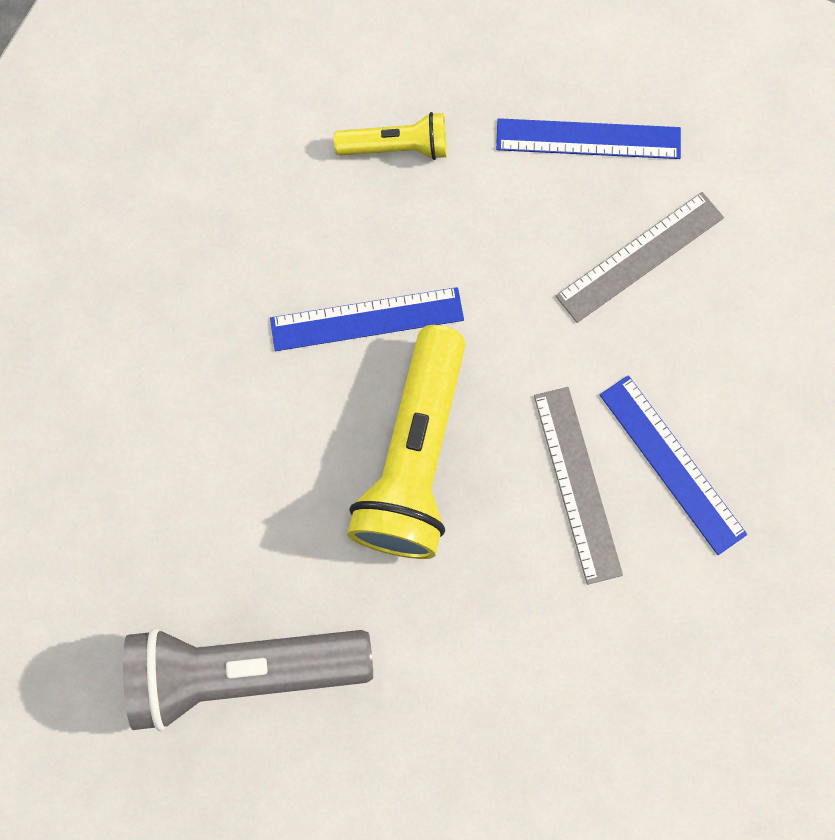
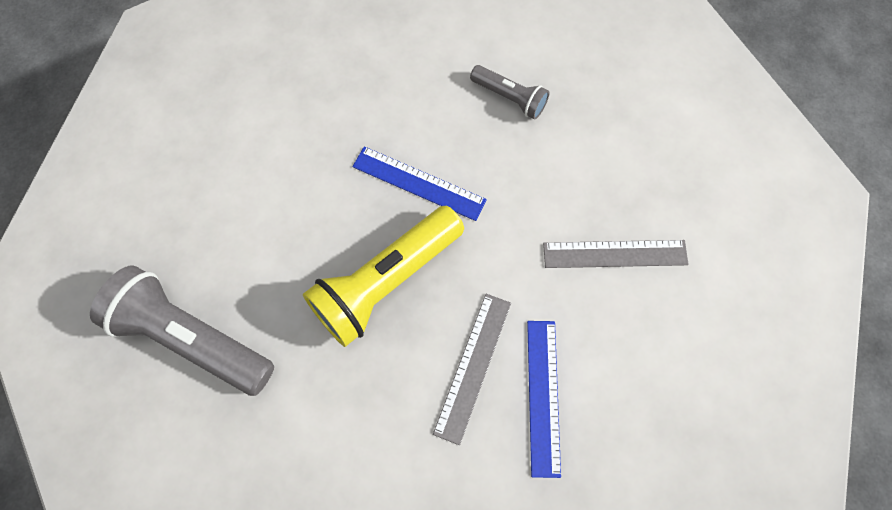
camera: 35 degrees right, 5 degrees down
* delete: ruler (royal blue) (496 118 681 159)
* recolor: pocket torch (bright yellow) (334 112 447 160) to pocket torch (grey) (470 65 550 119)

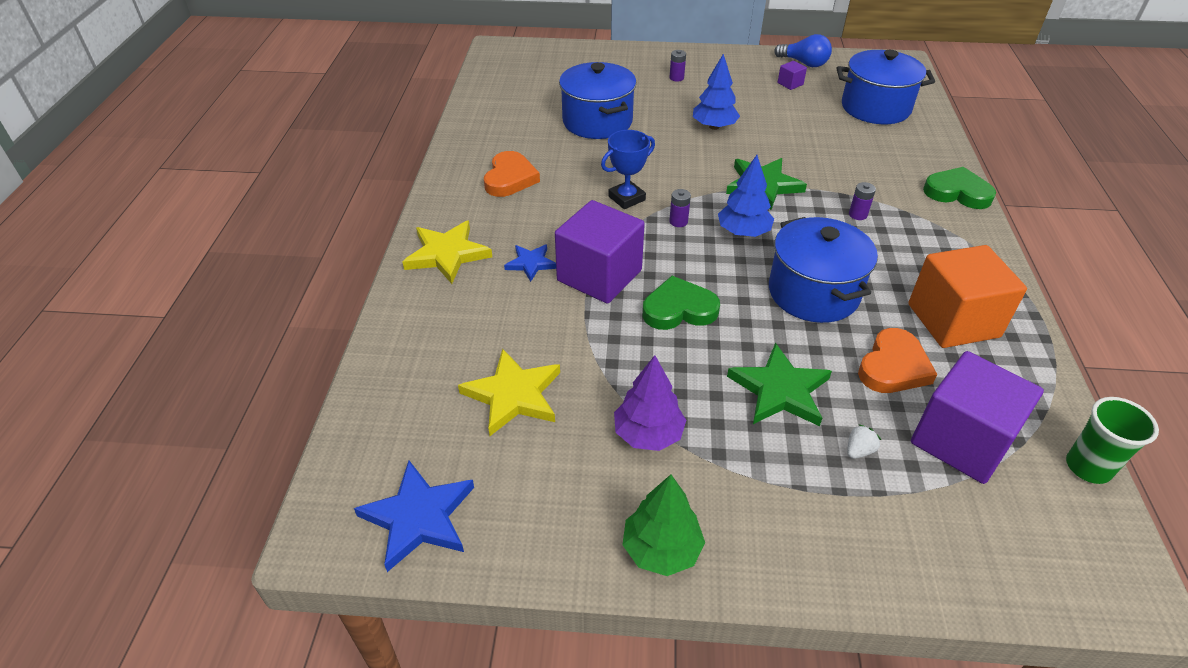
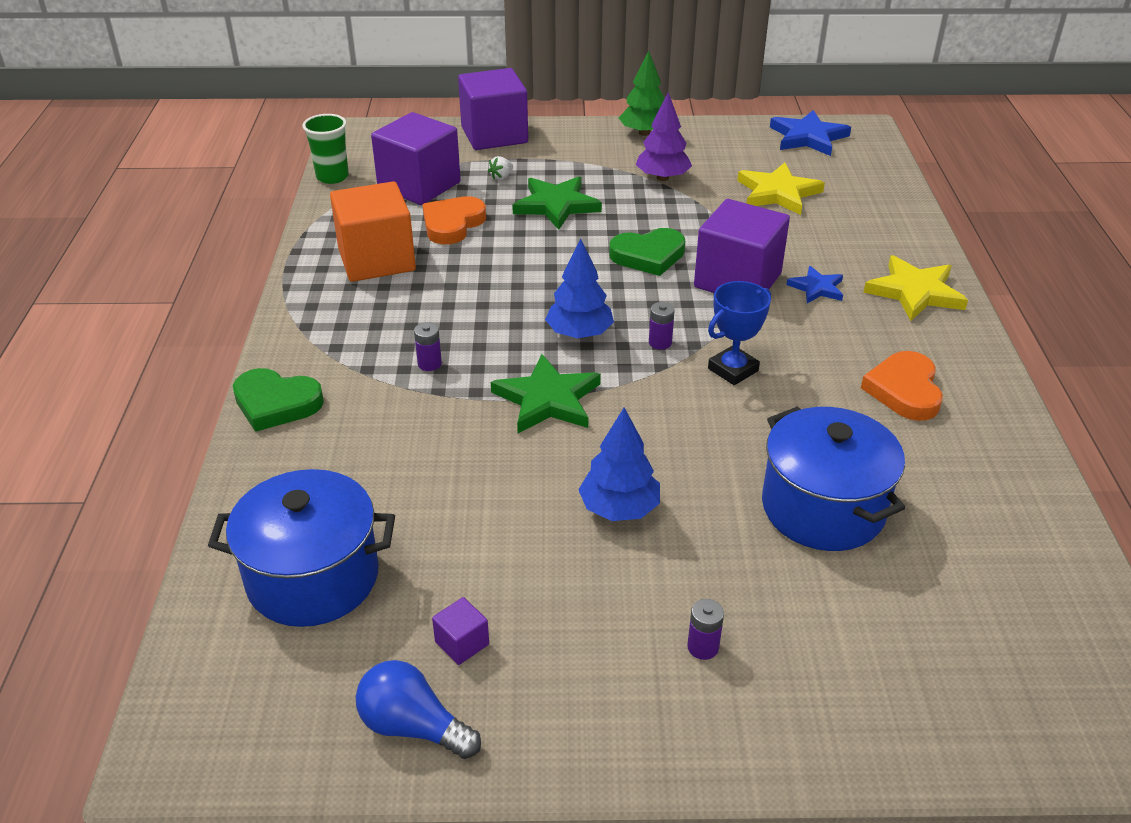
camera: 175 degrees right, 5 degrees down
* delete: stockpot (royal blue) (769 217 878 323)
* insert: block (violet) (458 68 528 150)

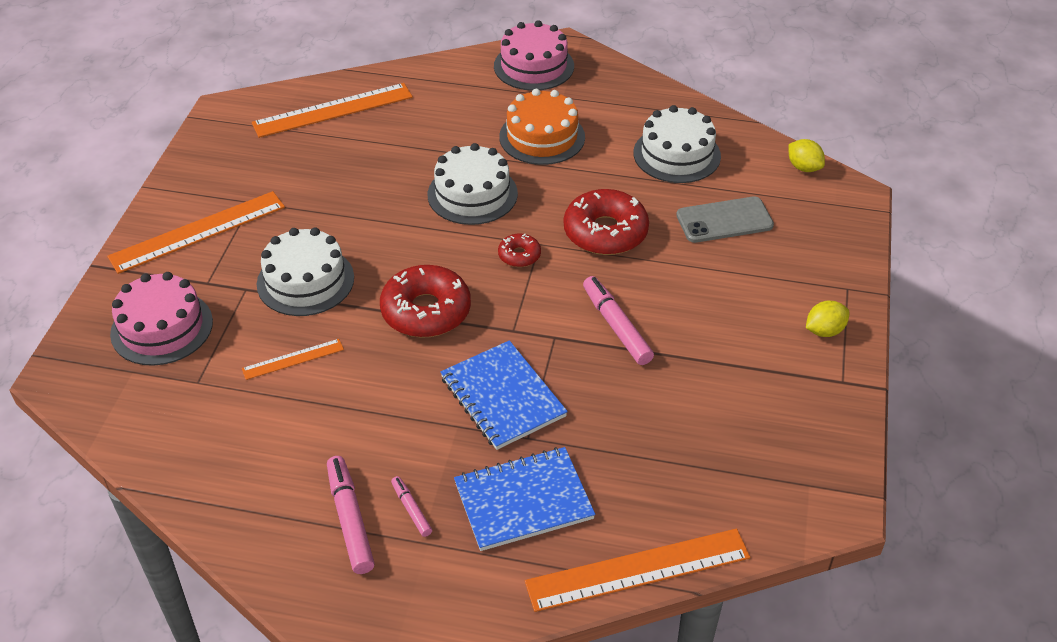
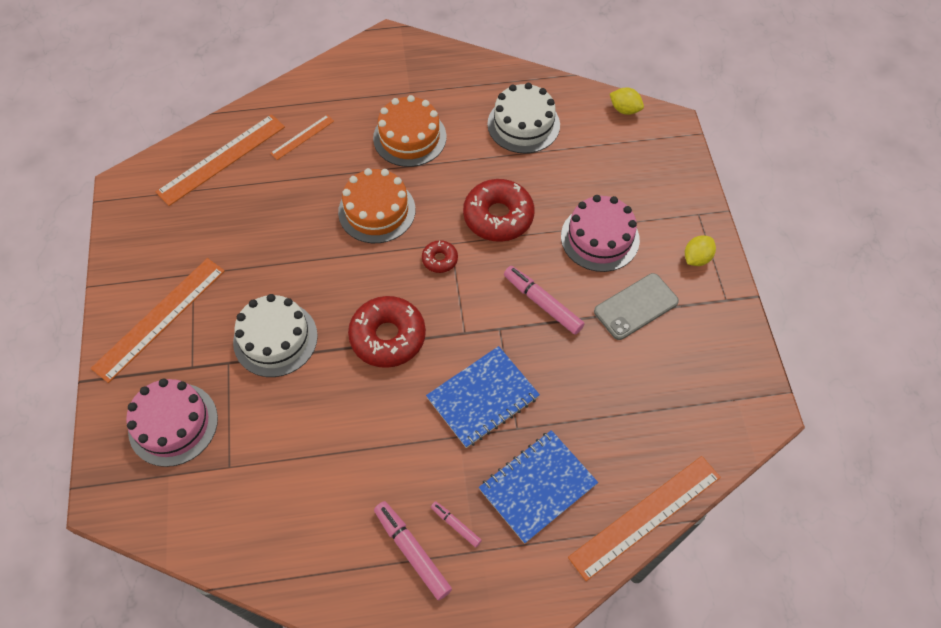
camera: 20 degrees left, 15 degrees up
* move: ruler (orange) (242 339 344 380) to (270 115 334 160)
* move: gateau (rose-pink) (494 20 574 91) to (561 195 640 272)
* move: mobile phone (grey) (676 196 774 243) to (594 273 679 340)
* recolor: gateau (snow-white) (428 143 518 225) to gateau (orange) (338 168 415 243)
* rotate: notebook (royal blue) (440 340 568 450) = (426 346 540 448) 75 degrees counterclockwise

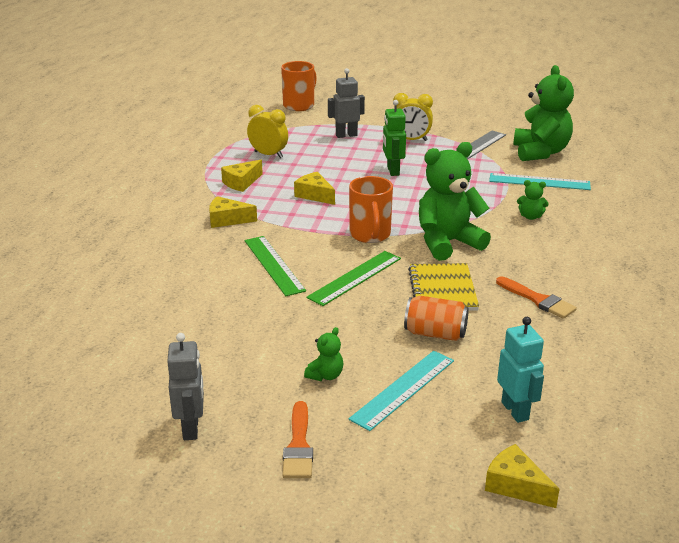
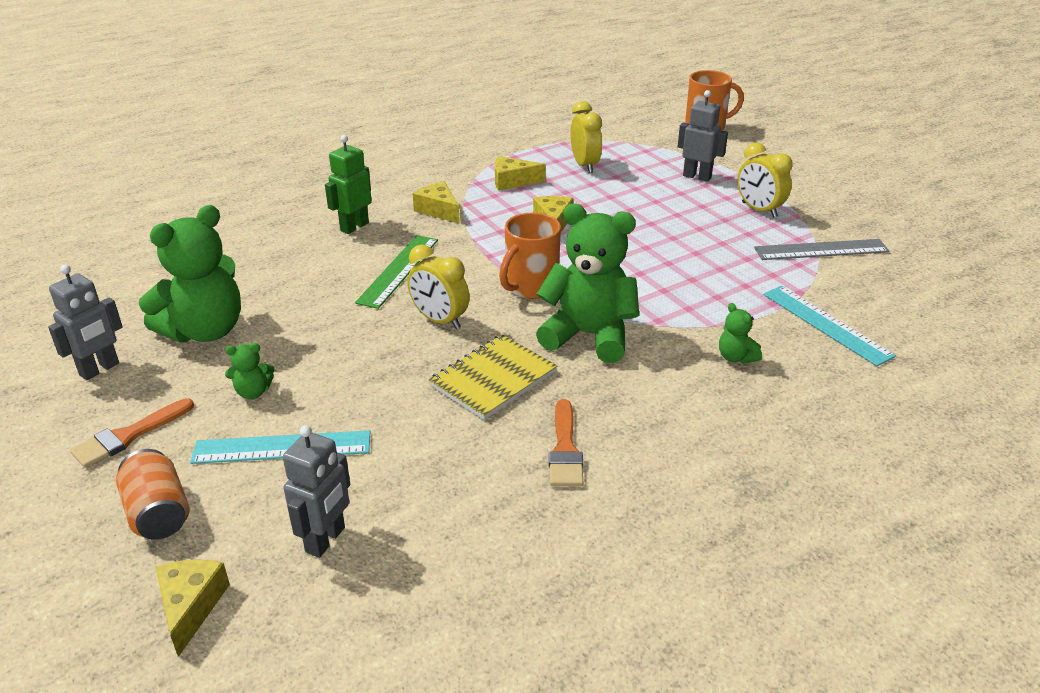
camera: 45 degrees right, 5 degrees up
* move: toy robot (green) (383 100 406 176) to (325 135 372 234)
* move: soda can (orange) (404 296 469 341) to (116 449 189 540)
* move: teddy (green) (513 65 574 161) to (139 205 241 343)
* replace: ruler (green) (306 251 401 306) to clock (bright yellow) (407 245 470 329)
* recolor: toy robot (teal) (497 317 544 423) to toy robot (grey) (283 425 350 558)

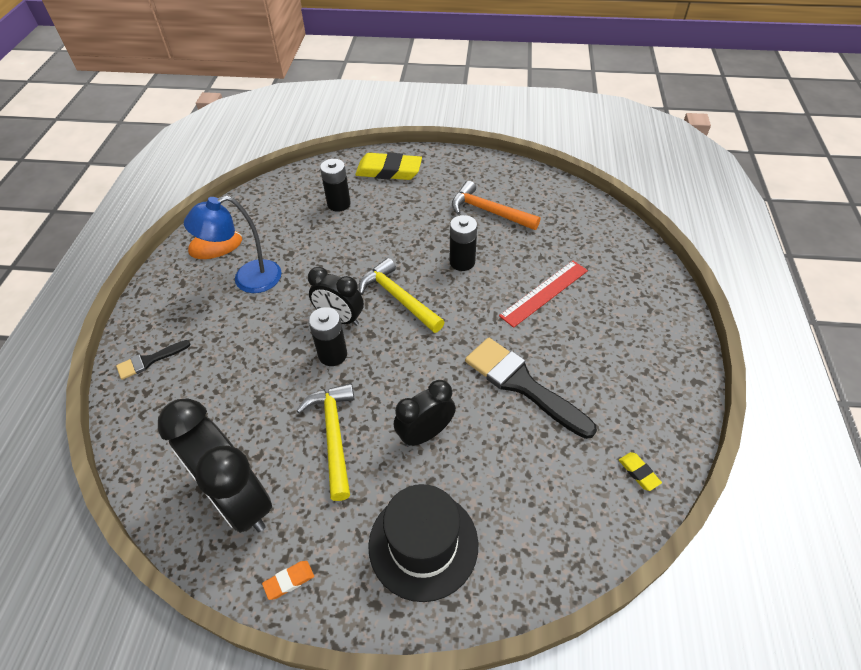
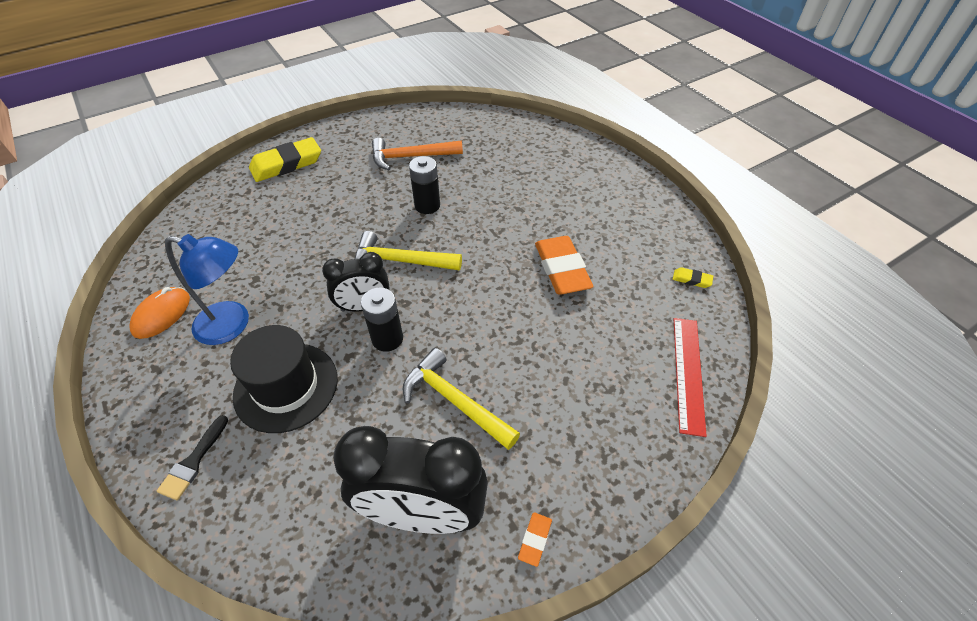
camera: 40 degrees left, 0 degrees up
* delete: battery (black) (320 159 351 212)
* delete: clock (black) (394 380 456 447)
* move: hat (black) (368 484 478 602) to (230 325 338 433)
* move: ruler (red) (499 261 588 328) to (674 318 707 437)
* replace: brush (black) (465 338 597 439) to pencil eraser (orange) (535 236 594 295)
* rotate: desk lamp (royal blue) (184 196 282 293) = (165 234 249 345) 105 degrees counterclockwise

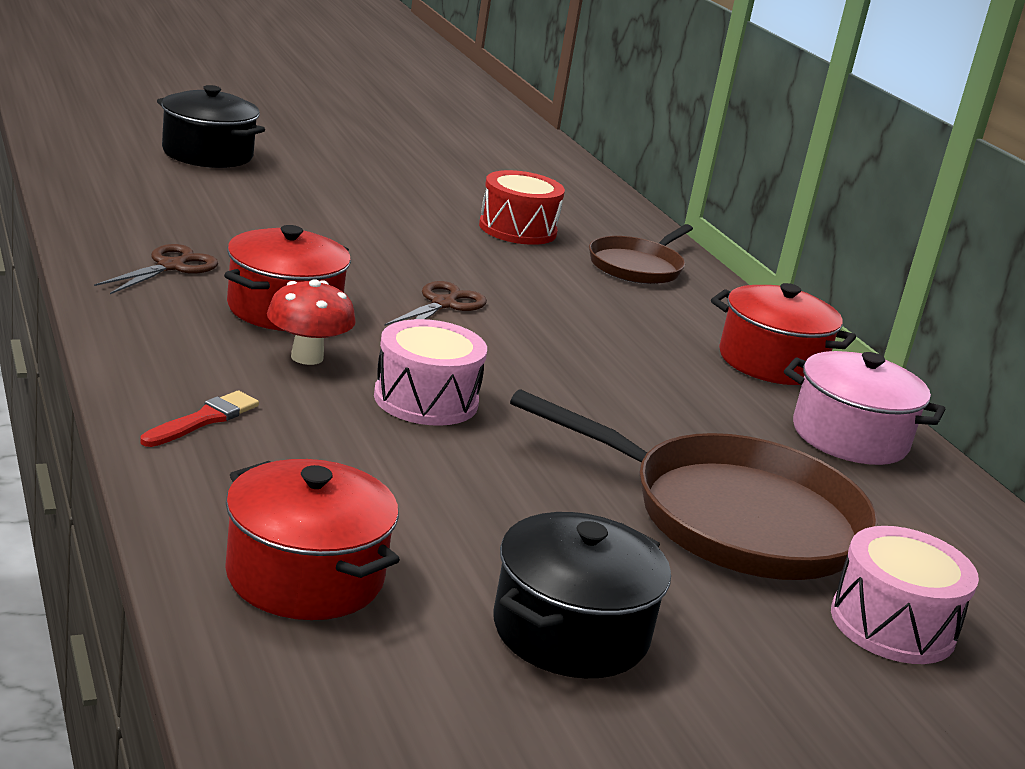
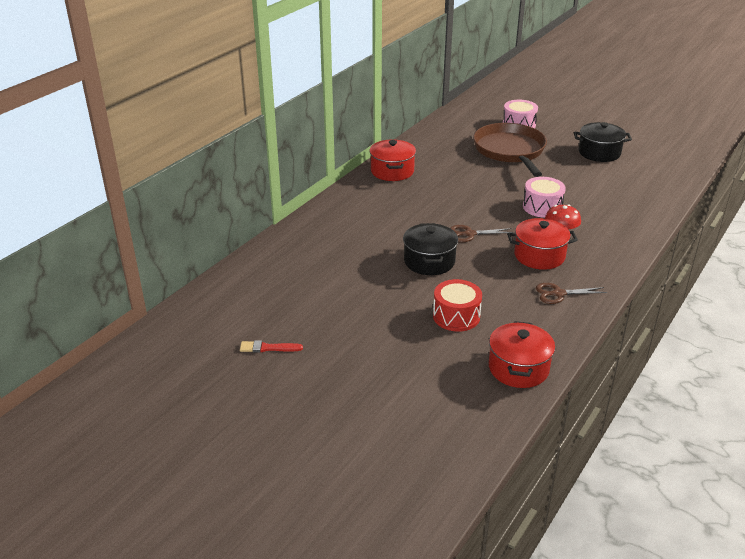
camera: 120 degrees left, 10 degrees up
* delete: pan (brown) (589 224 693 284)
* delete: stockpot (rose-pink) (784 351 946 465)
* move: brush (red) (140 390 259 447) to (240 340 303 353)
* move: stockpot (black) (157 85 265 168) to (403 223 458 275)
* move: stockpot (red) (225 459 400 620) to (489 321 555 388)
* move: toy drum (red) (479 170 565 245) to (433 279 482 332)

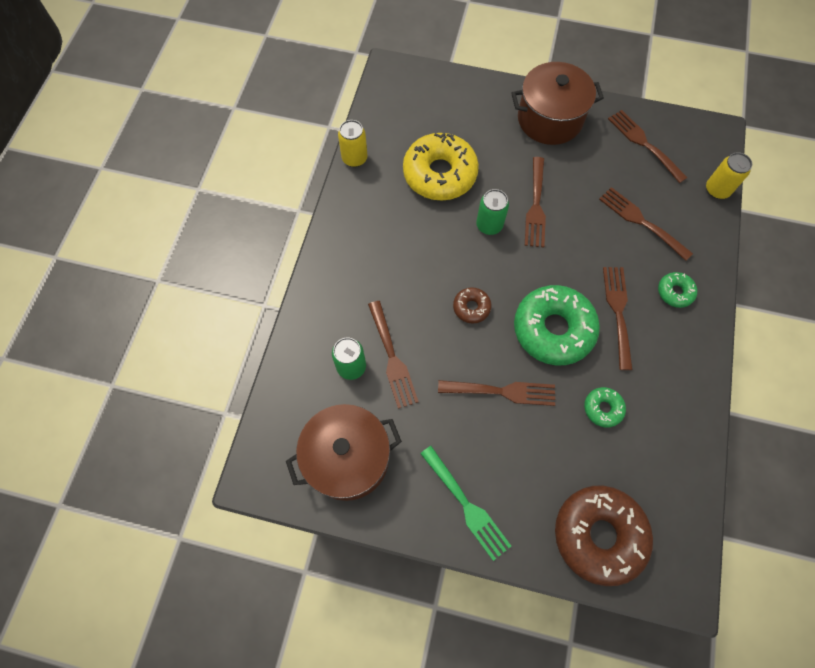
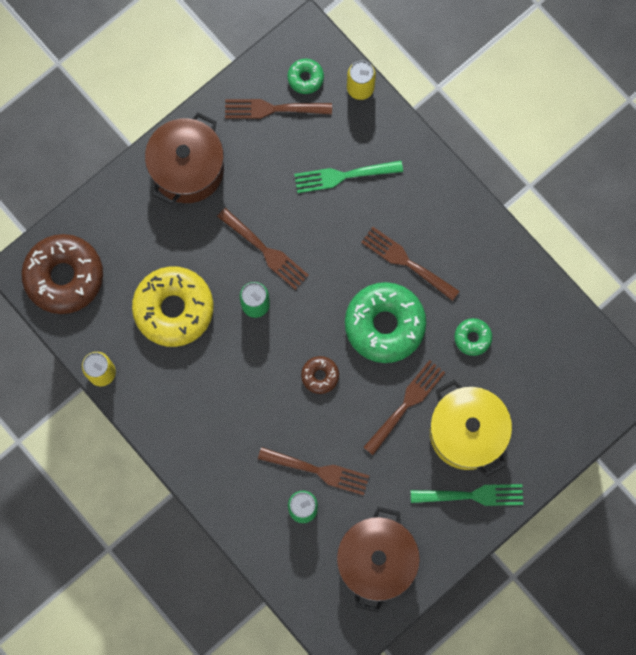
camera: 55 degrees left, 10 degrees up
* insert: stockpot (bright yellow) (430 379 512 477)
* move: donut (brown) (555 485 653 586) to (21 234 103 314)
* move: donut (green) (658 272 697 308) to (287 59 324 94)
* recolor: fork (brown) (599 187 693 261) to fork (green) (294 160 403 193)

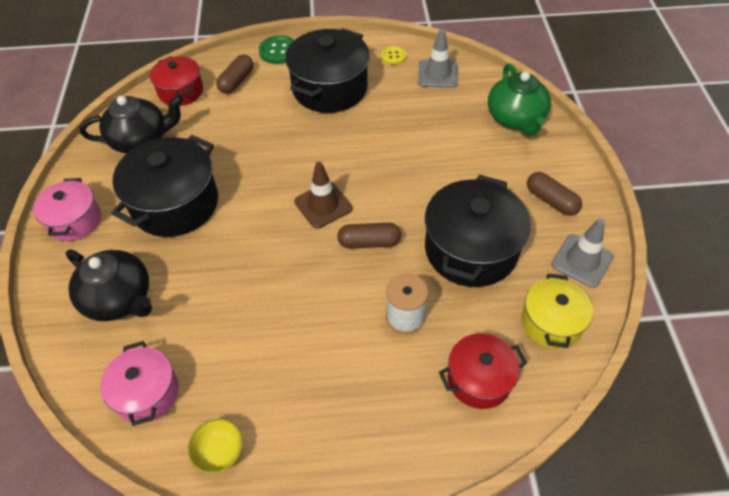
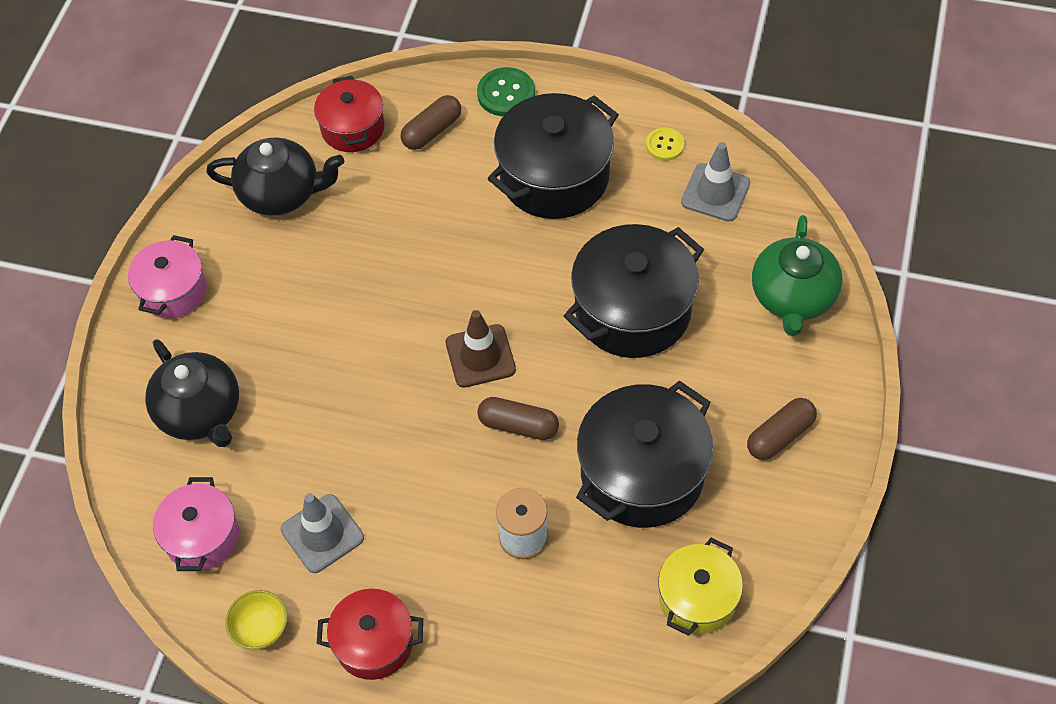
camera: 20 degrees right, 5 degrees up
* move: stockpot (black) (112 135 218 237) to (564 224 704 358)
* move: stockpot (red) (439 333 527 409) to (317 589 423 680)
* move: safety cone (grey) (551 218 614 288) to (281 493 364 573)
* rotate: pill (brown) (527 172 582 216) = (747 398 817 460) 75 degrees clockwise

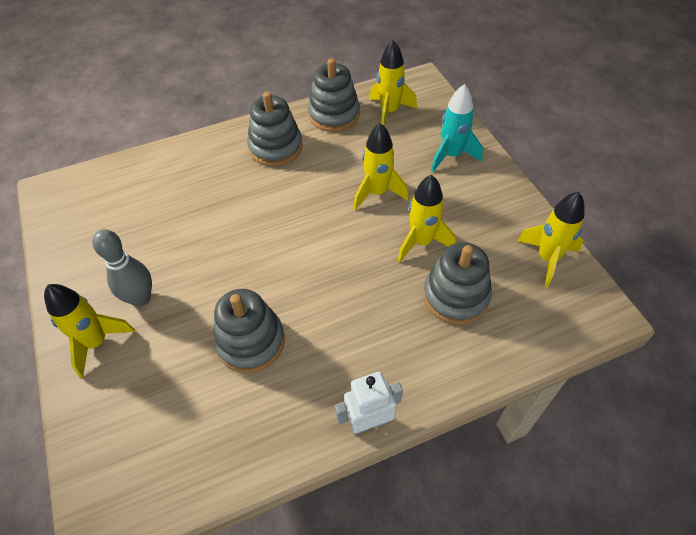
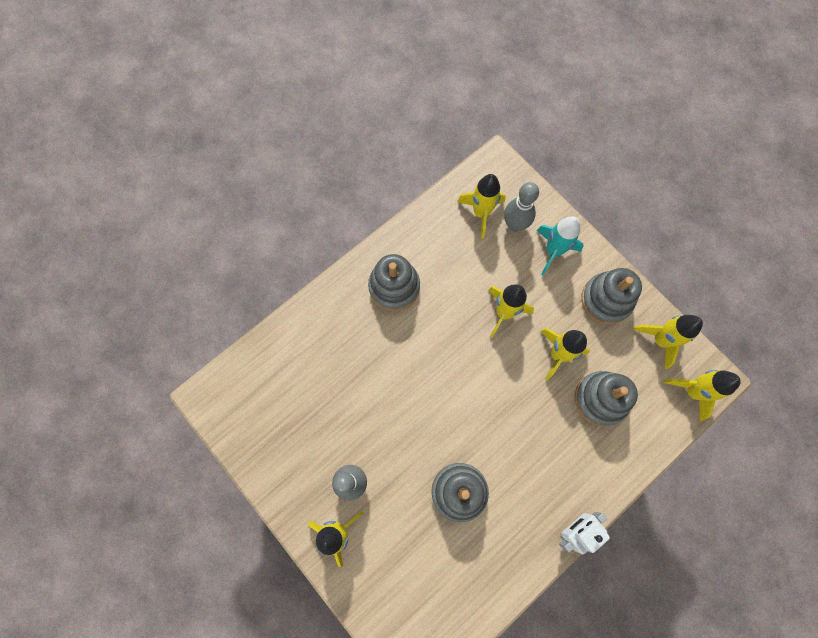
camera: 20 degrees left, 20 degrees up
* insert: skittle (grey) (504 182 539 232)
* insert: spaceship (bright yellow) (663 370 741 421)
* move: ring stacker (grey) (308 58 360 132) to (581 268 642 324)

